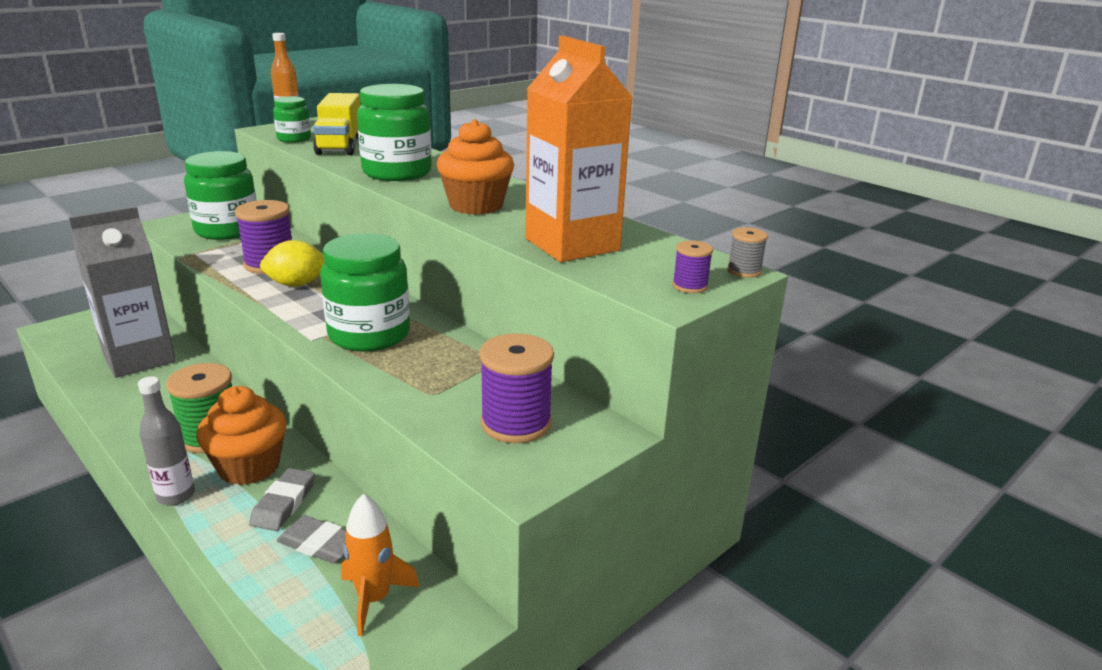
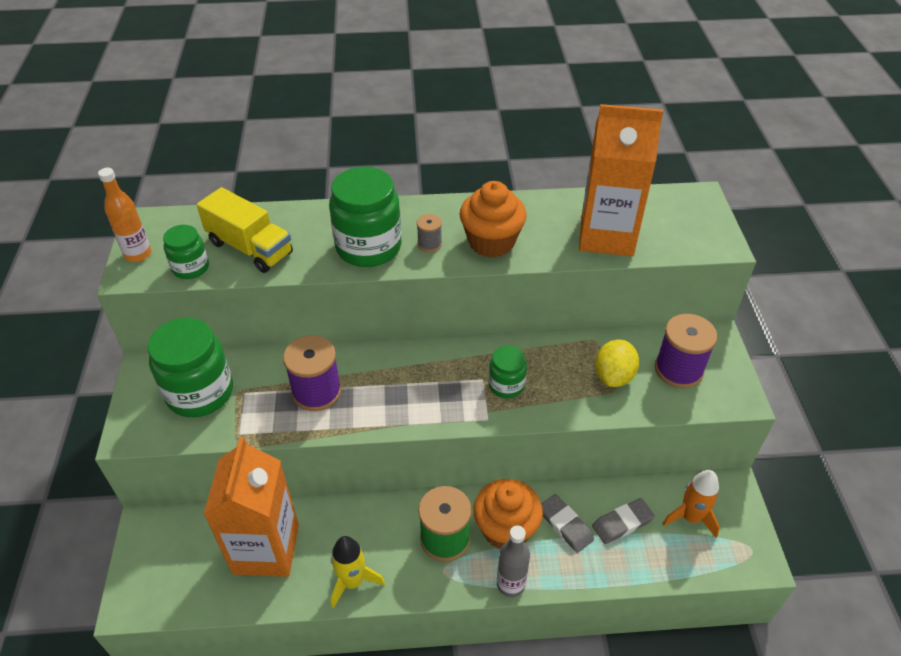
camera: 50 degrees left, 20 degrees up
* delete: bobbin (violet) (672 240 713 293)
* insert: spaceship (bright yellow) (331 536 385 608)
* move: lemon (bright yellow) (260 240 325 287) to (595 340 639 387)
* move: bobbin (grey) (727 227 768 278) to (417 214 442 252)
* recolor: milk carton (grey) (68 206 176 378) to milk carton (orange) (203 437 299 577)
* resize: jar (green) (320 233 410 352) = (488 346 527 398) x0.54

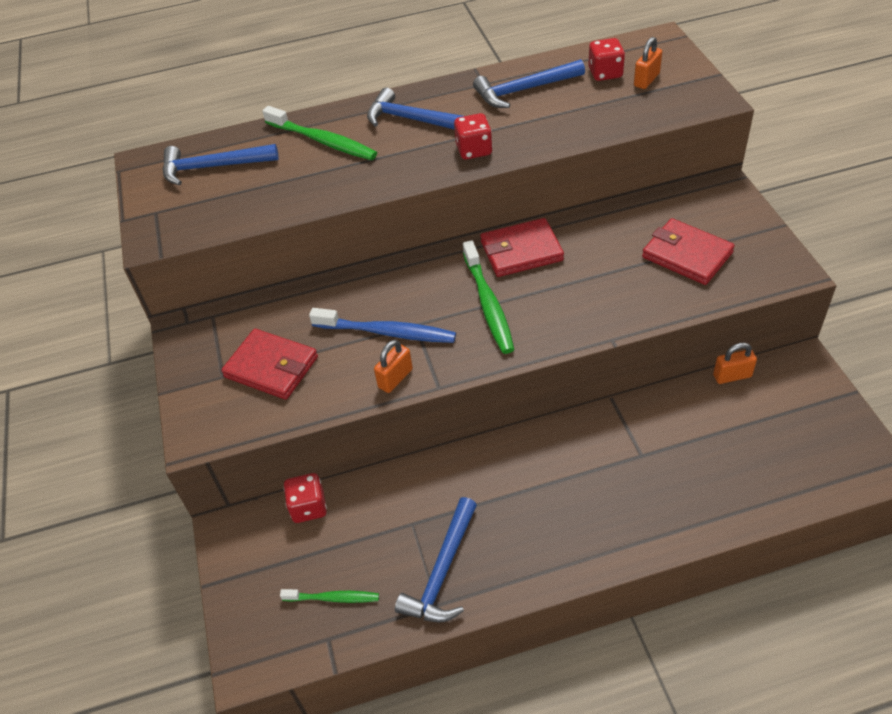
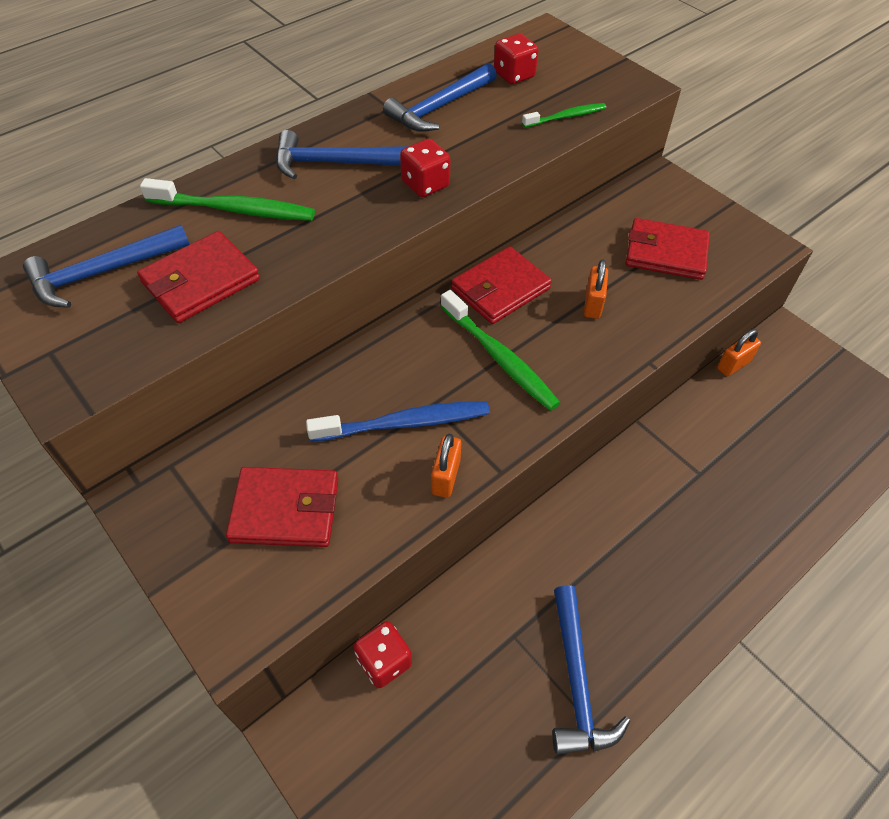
camera: 30 degrees left, 5 degrees up
* insert: wallet (red) (137 231 260 323)
* move: tooth brush (green) (280 589 379 603) to (522 103 606 128)
* move: padlock (orange) (634 37 662 89) to (584 259 608 319)

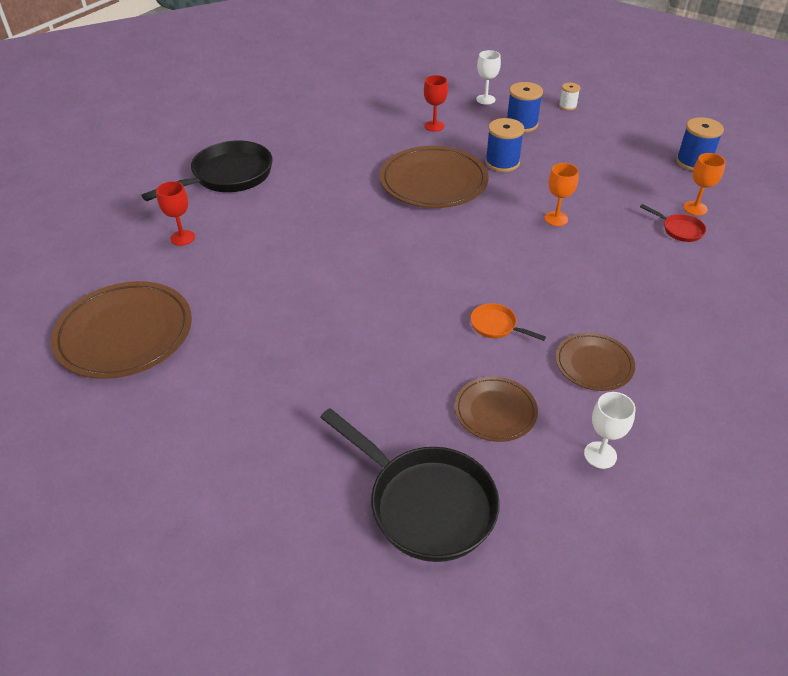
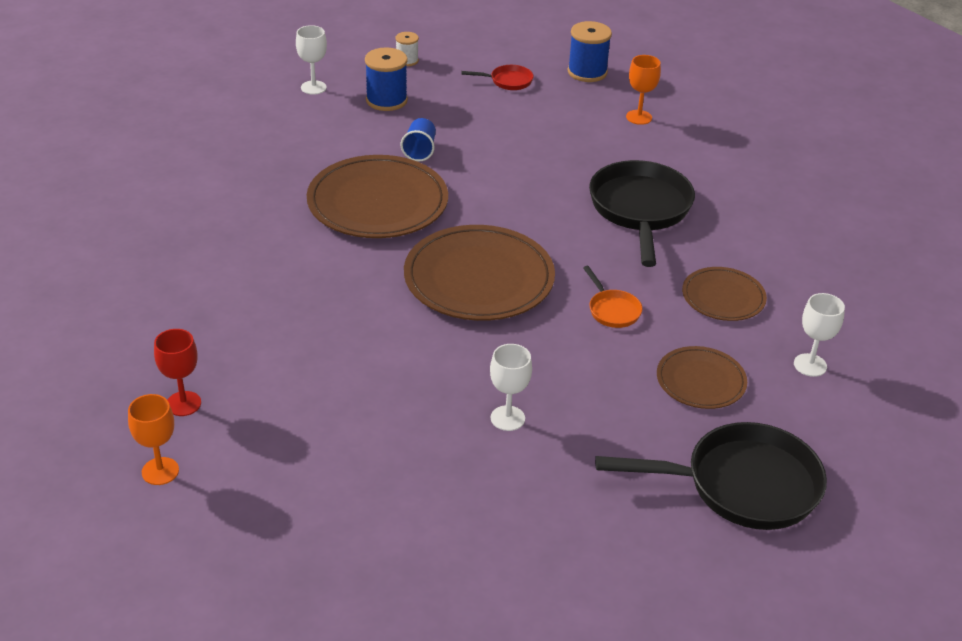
camera: 45 degrees left, 5 degrees down
* delete: goblet (red) (424 75 448 132)
* insert: goblet (snow-white) (490 344 532 431)
* move: flat dish (brown) (51 281 192 379) to (404 225 555 321)
* move: pan (black) (141 141 273 201) to (589 160 695 267)
* move: goblet (orange) (544 163 579 226) to (128 394 179 485)
* move: pan (red) (640 204 706 242) to (461 65 534 90)
* replace: bobbin (royal blue) (485 118 525 172) to cup (royal blue) (401 118 436 162)
* rotate: pan (orange) (470 303 546 341) = (583 266 642 328) 105 degrees counterclockwise

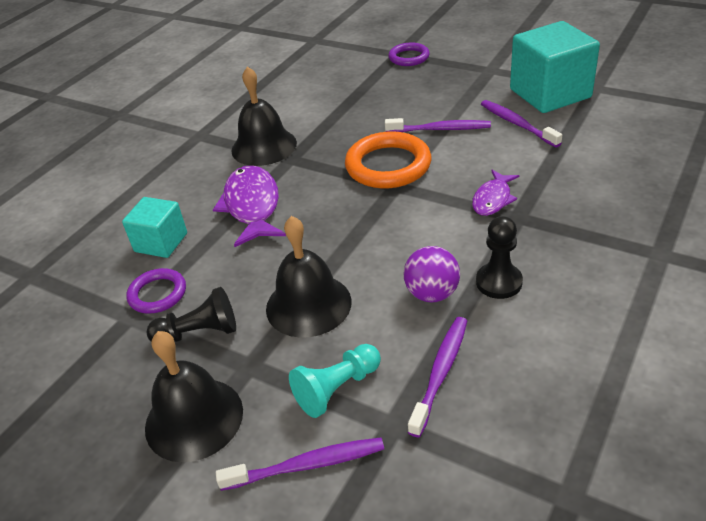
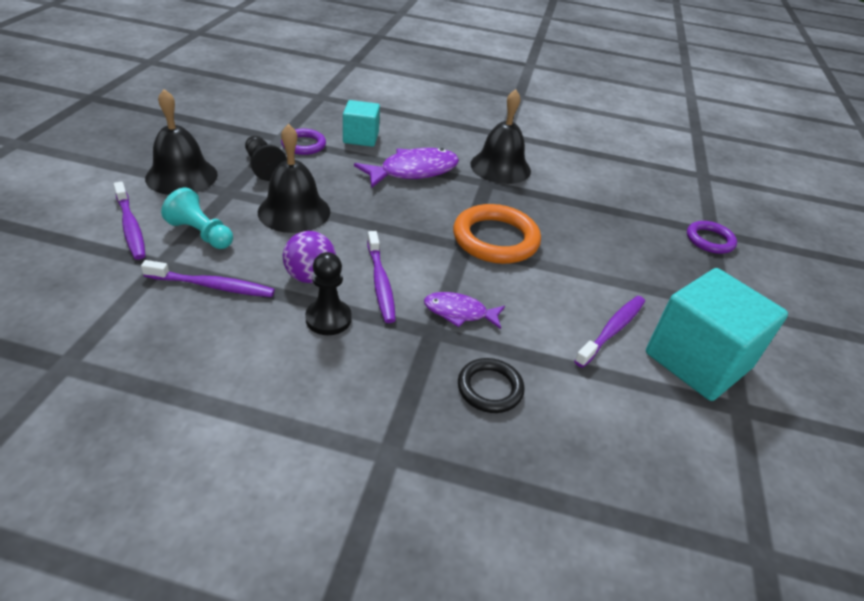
camera: 65 degrees right, 0 degrees up
* insert: hoop (black) (458 358 525 413)
* move: tooth brush (violet) (385 118 491 132) to (367 231 396 323)

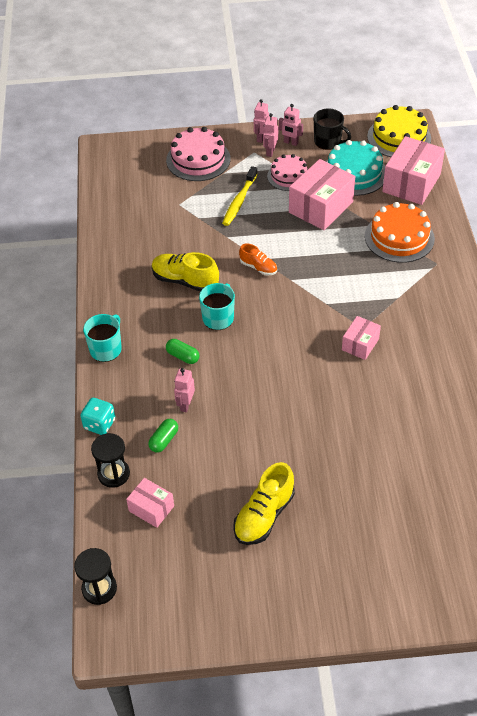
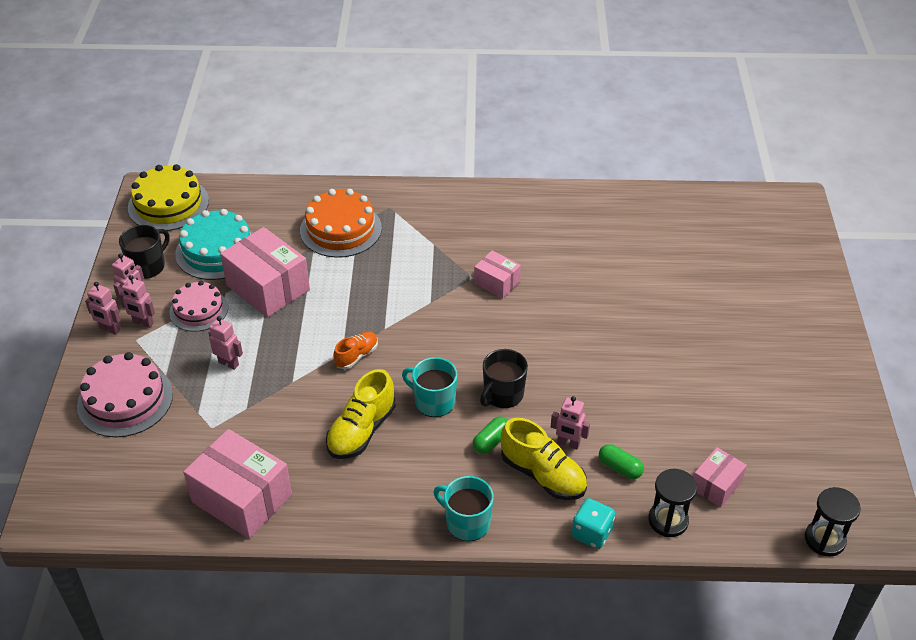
camera: 85 degrees left, 5 degrees down
* insert: coffee mug (black) (480 349 528 408)
* move: lace-up shoe (bright yellow) (233 462 295 545) to (501 418 587 500)
* move: parcel (rose-pink) (382 136 445 205) to (183 429 292 539)
* replace: tooth brush (bright yellow) (222 166 257 226) to toy robot (rose-pink) (208 316 243 370)

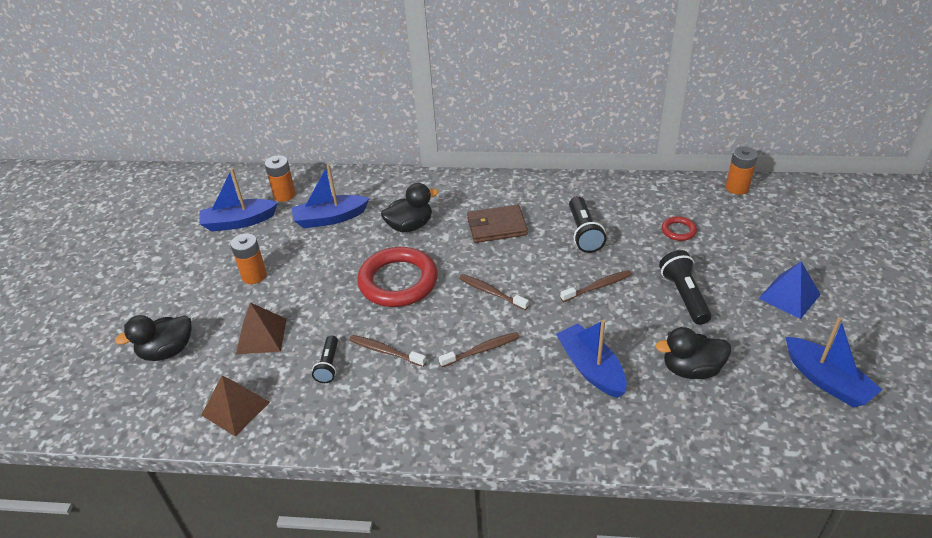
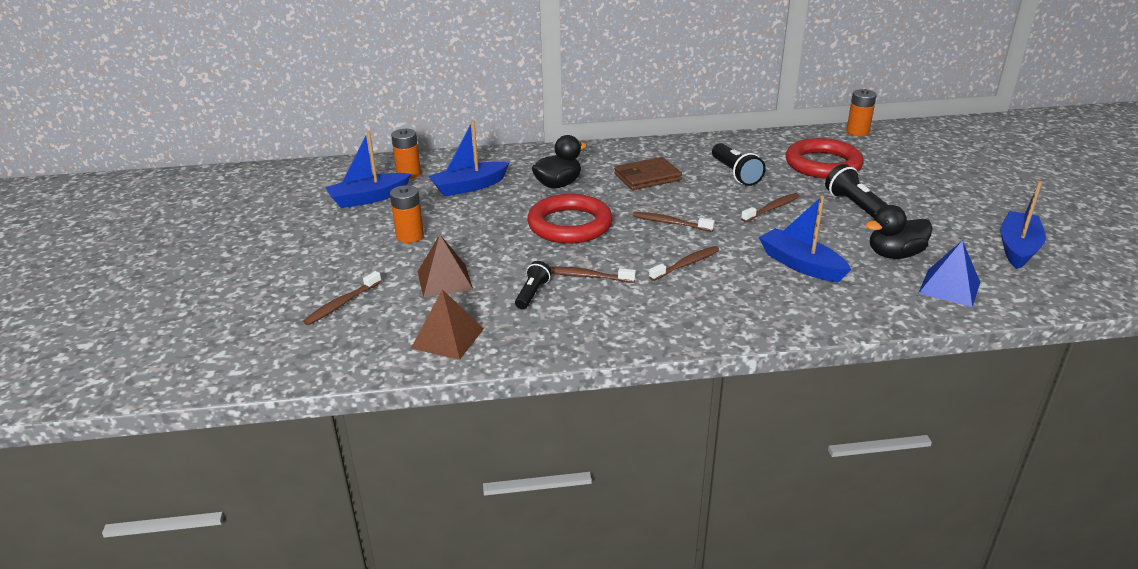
camera: 15 degrees left, 10 degrees down
* move: pyramid shape (royal blue) (759 262 821 319) to (919 240 980 307)
* replace: toy duck (black) (115 315 192 361) to tooth brush (brown) (303 271 381 325)
* rotate: pocket torch (black) (312 335 338 383) = (515 261 552 309) 150 degrees counterclockwise
* rotate: boat (royal blue) (785 317 882 407) = (1000 181 1046 269) 105 degrees counterclockwise
* resize: hoop (red) (662 216 697 241) = (786 138 864 179) x2.23

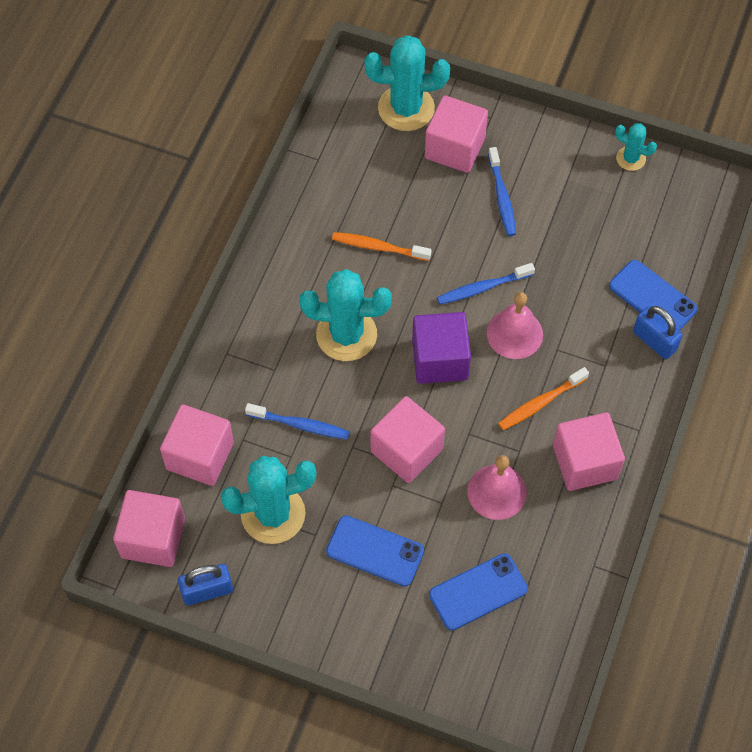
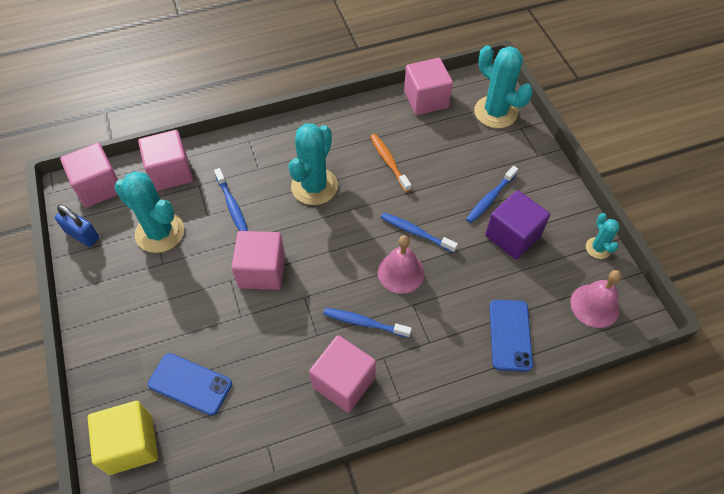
camera: 50 degrees right, 5 degrees down
* delete: mobile phone (royal blue) (326 515 424 587)
* delete: padlock (royal blue) (633 306 682 359)
* insert: block (bright yellow) (88 401 158 475)
* move: block (violet) (412 312 471 384) to (485 190 550 259)
* move: block (rose-pink) (425 95 488 173) to (404 58 453 115)
* move: school bell (rose-pink) (467 455 527 520) to (570 270 622 328)
* recolor: tooth brush (orange) (498 367 589 430) to tooth brush (royal blue) (323 308 412 338)
* rotate: prickly plant (teal) (299 269 392 361) = (288 123 338 205) 60 degrees clockwise

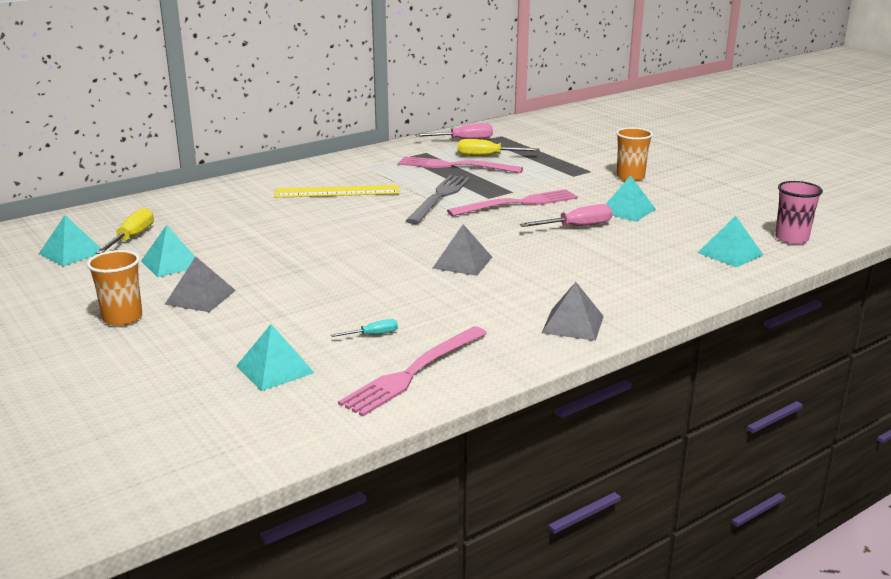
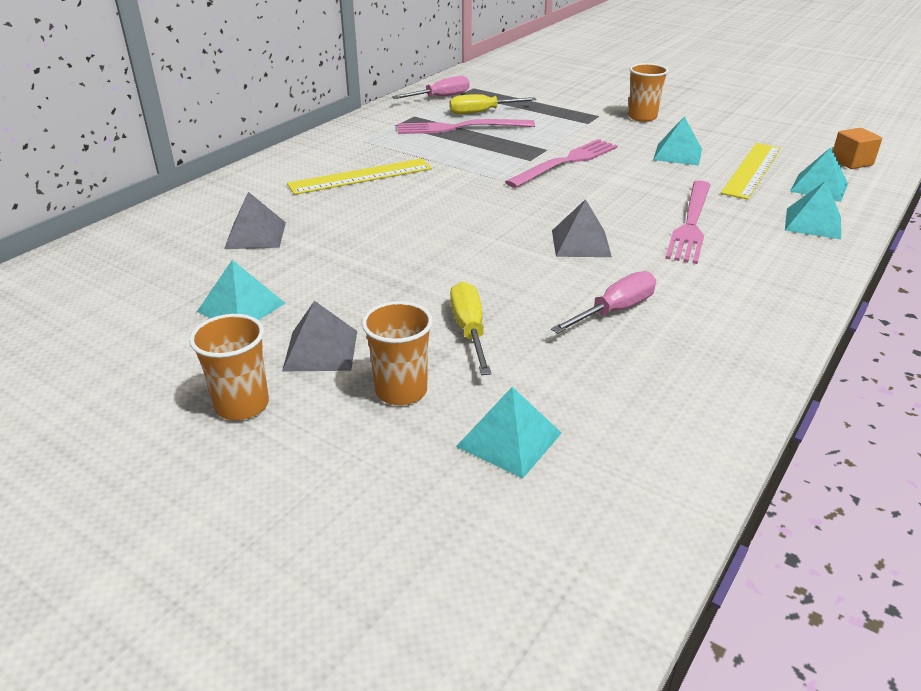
camera: 20 degrees left, 10 degrees up
* delete: screwdriver (teal) (331 319 398 337)
* delete: fork (grey) (406 175 470 224)
* insert: cup (orange) (362 301 433 405)
* insert: ruler (bright yellow) (721 143 781 200)
* move: pyramid shape (teal) (39 215 101 266) to (785 181 841 239)
* move: screwdriver (bright yellow) (95 207 154 254) to (450 281 491 375)
* move: fork (rose-pink) (338 326 487 416) to (665 180 711 264)
* move: screwdriver (rose-pink) (520 204 612 227) to (551 271 656 334)
* move: pyramid shape (grey) (542 282 604 341) to (224 192 286 249)
* replace: cup (rose-pink) (775 181 823 244) to block (orange) (833 128 882 169)

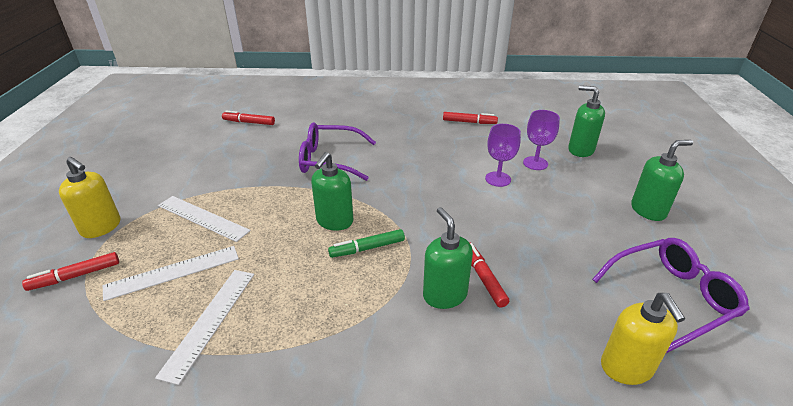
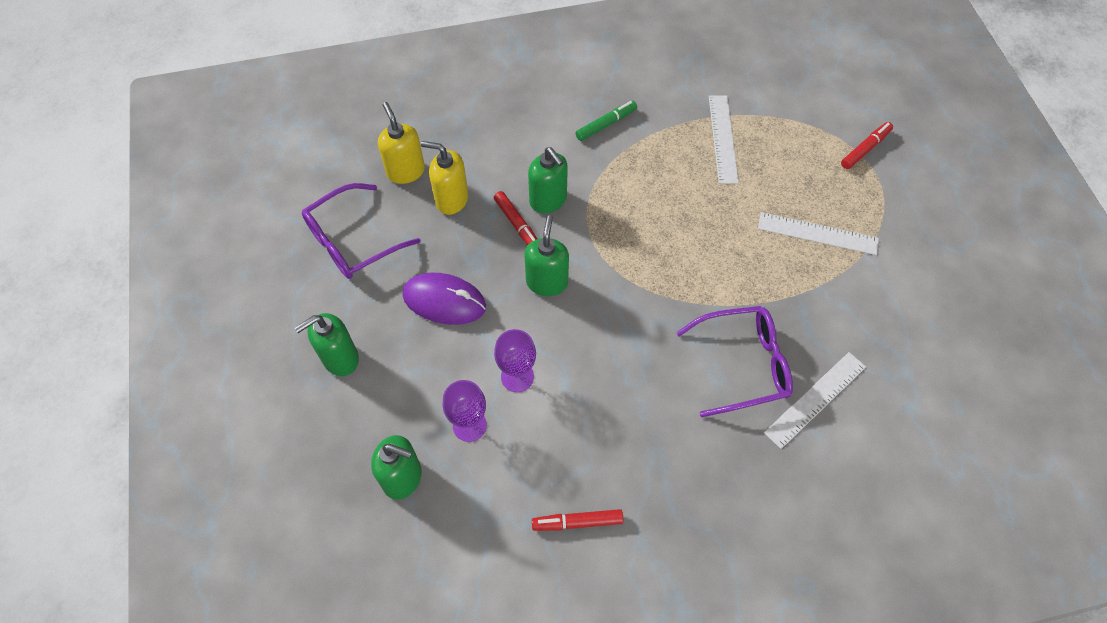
camera: 165 degrees right, 25 degrees up
* delete: felt pen (red) (222 111 275 125)
* insert: mouse (violet) (403 273 486 325)
* move: soap dispenser (bright yellow) (59 157 121 238) to (421 141 468 215)
* move: ruler (snow-white) (103 246 239 301) to (764 352 866 449)
* move: soap dispenser (green) (311 152 353 231) to (525 215 569 296)
* move: felt pen (green) (328 229 405 258) to (575 101 637 141)

